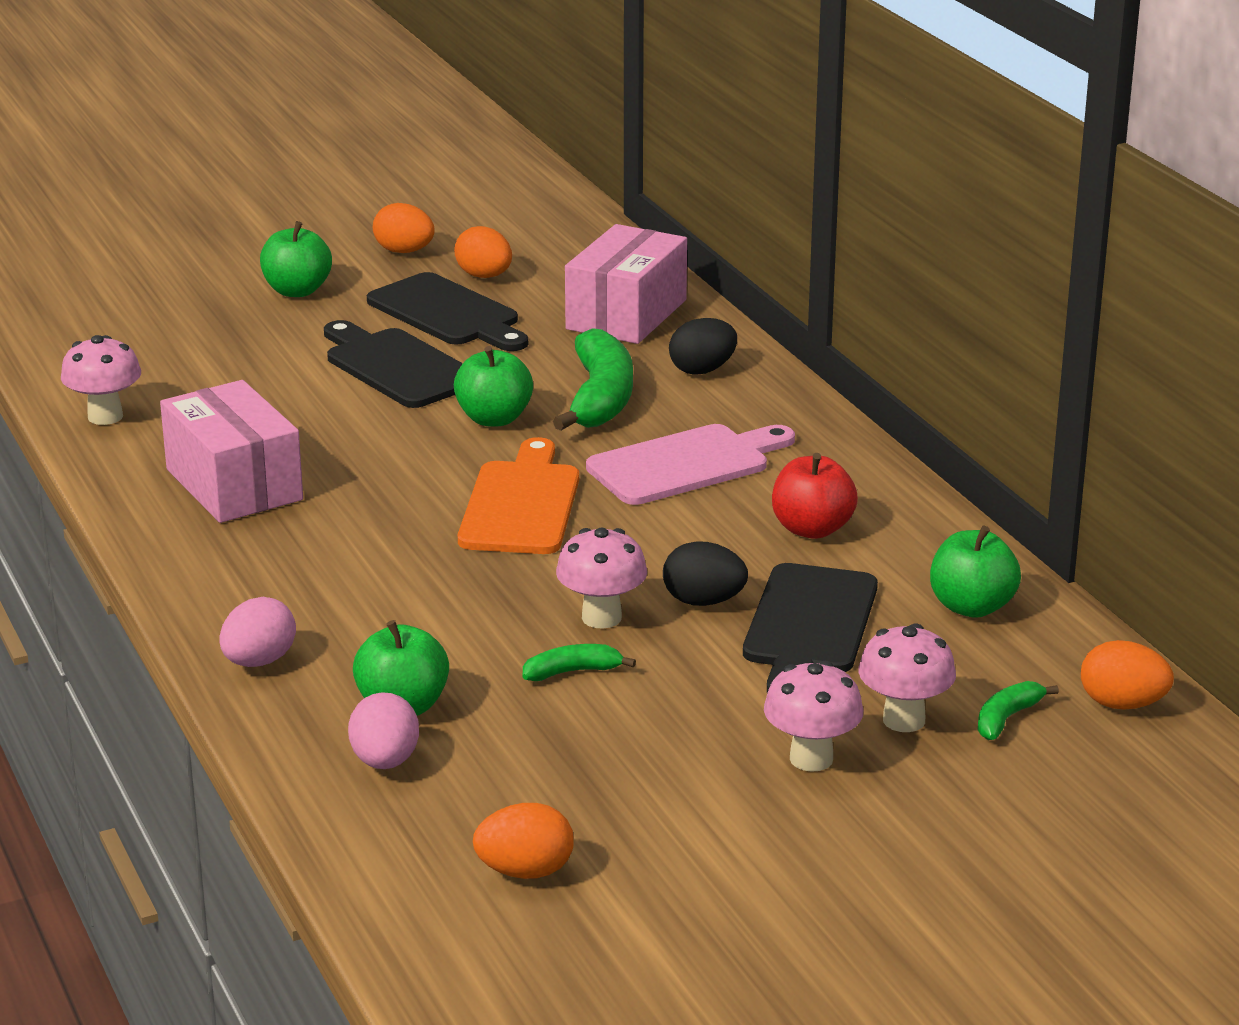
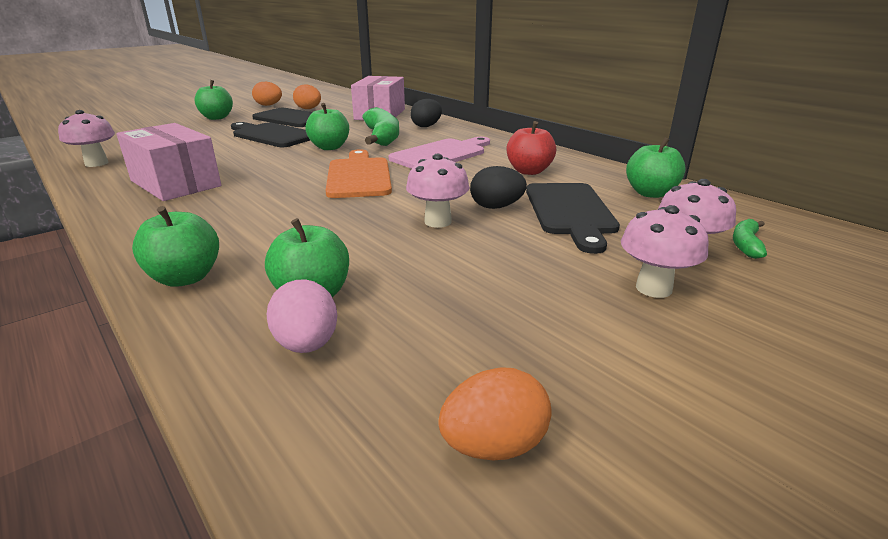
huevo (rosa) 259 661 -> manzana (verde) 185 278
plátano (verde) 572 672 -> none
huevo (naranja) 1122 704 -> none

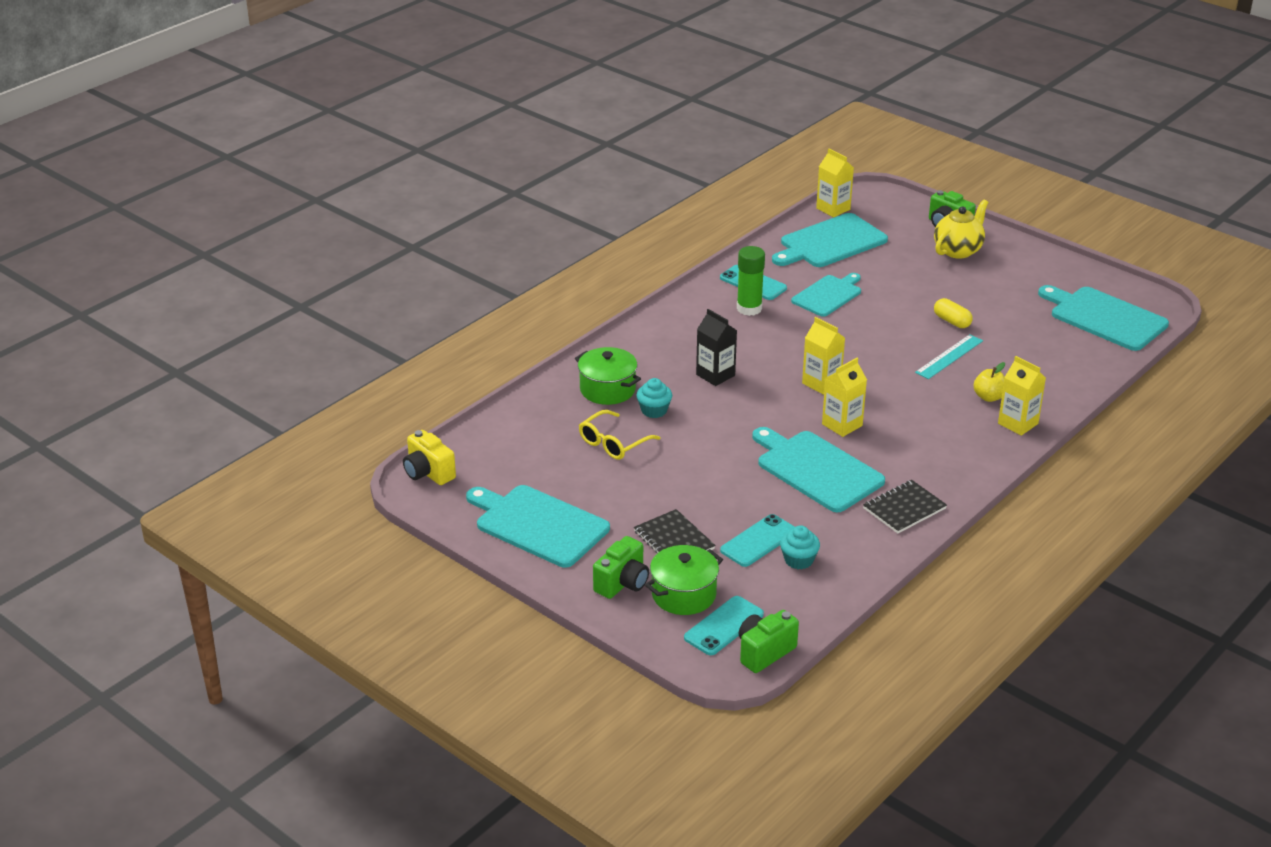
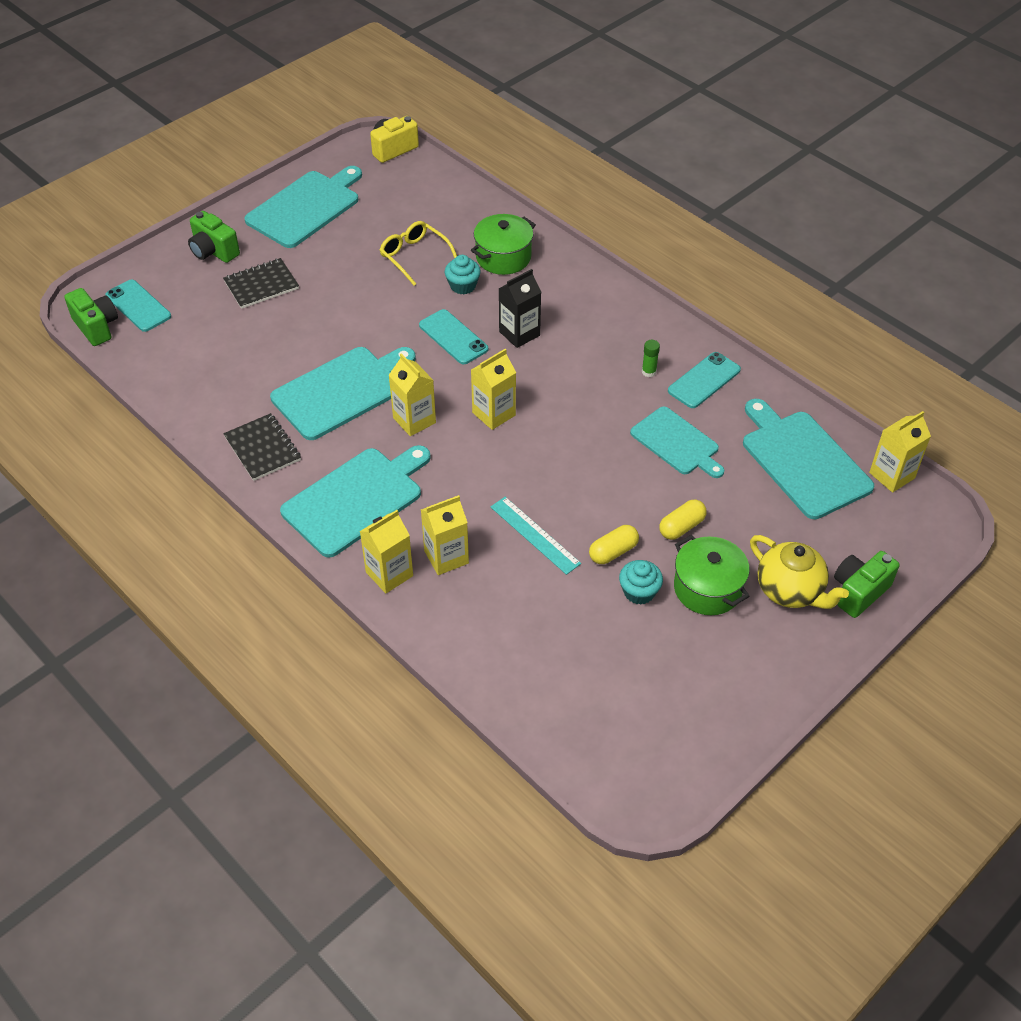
tabla de cortar (turquesa) 1104 317 -> tabla de cortar (turquesa) 356 499, moved
móvil (turquesa) 758 541 -> móvil (turquesa) 453 337, moved
manzana (amarillo) 989 397 -> cartón de leche (amarillo) 446 557
magdalena (turquesa) 798 560 -> magdalena (turquesa) 639 592, moved
barra de pegamento (verde) 749 308 -> barra de pegamento (verde) 649 372, x0.51
none -> cápsula (amarillo) 681 527
olla (verde) 683 594 -> olla (verde) 707 588, moved

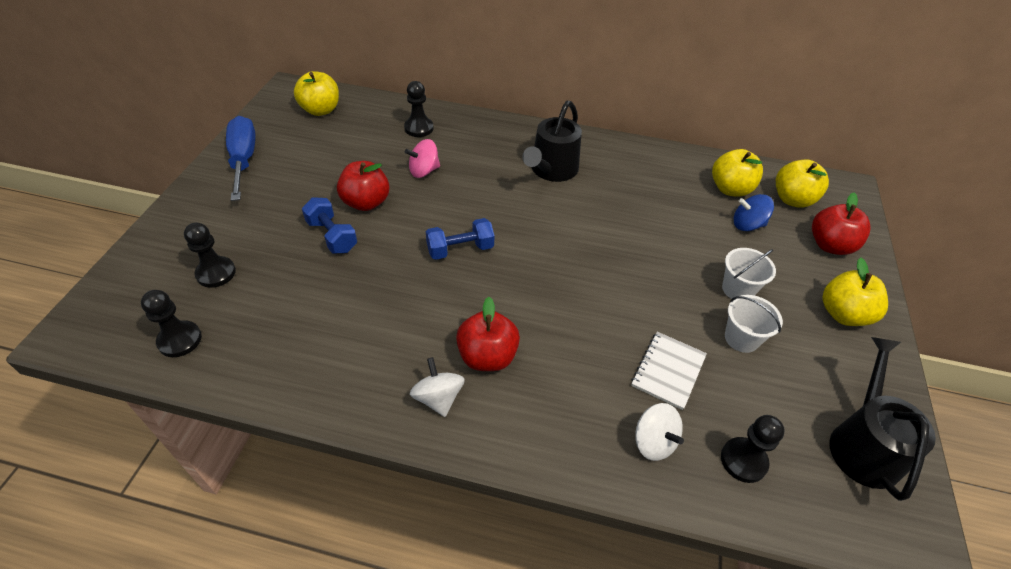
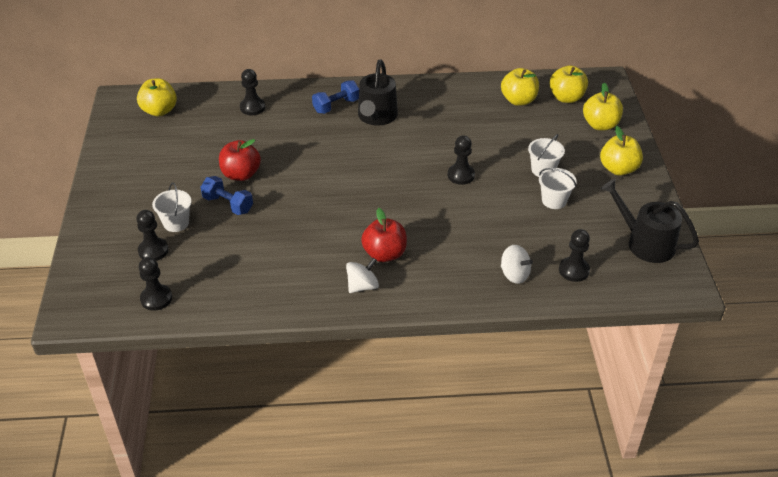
none -> balde (blanco) 176 223
mancuerna (azul) 460 249 -> mancuerna (azul) 336 106, moved
peonza (blanco) 438 398 -> peonza (blanco) 362 286, 90 degrees clockwise
none -> peón (negro) 461 175
manzana (rojo) 830 245 -> manzana (amarillo) 600 125
regadera (negro) 863 444 -> regadera (negro) 645 243, 45 degrees counterclockwise
destornillador (azul) 244 159 -> none
peonza (rosa) 424 171 -> none
cuaderno (blanco) 668 371 -> none
peonza (azul) 747 225 -> none

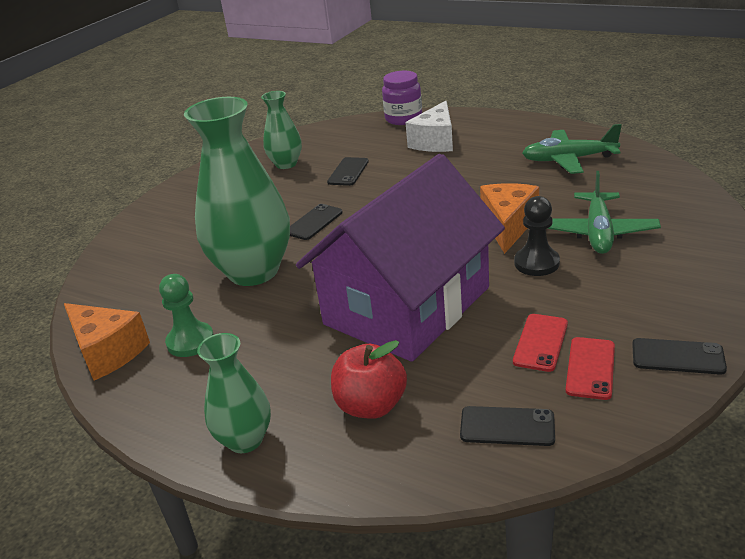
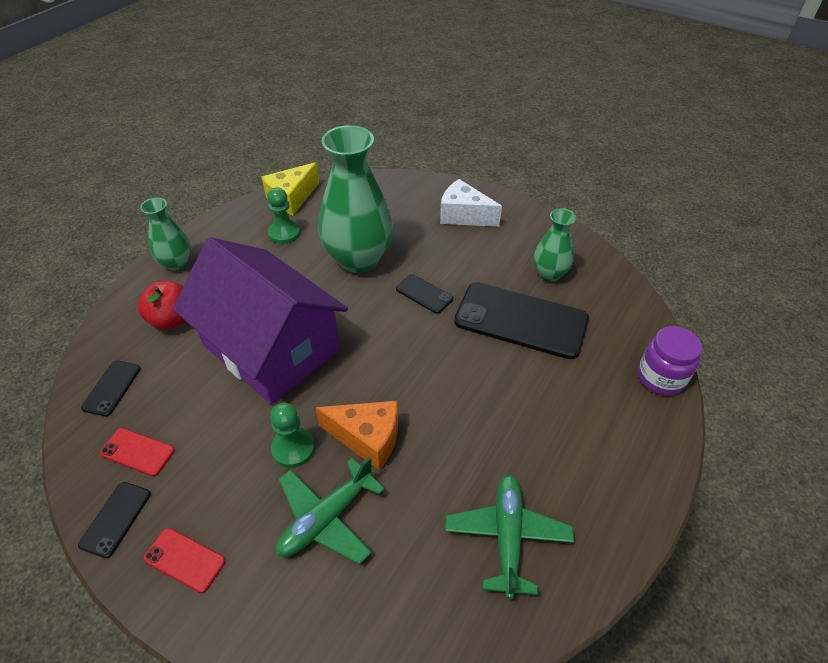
móvil (rojo) 540 342 -> móvil (rojo) 184 559, moved
queso (naranja) 107 352 -> queso (amarillo) 291 198
peón (negro) 536 263 -> peón (verde) 293 448
avión (verde) 598 232 -> avión (verde) 326 518, 60 degrees counterclockwise
queso (blanco) 435 141 -> queso (blanco) 463 215, moved
móvil (negro) 348 172 -> móvil (negro) 521 320, x2.18

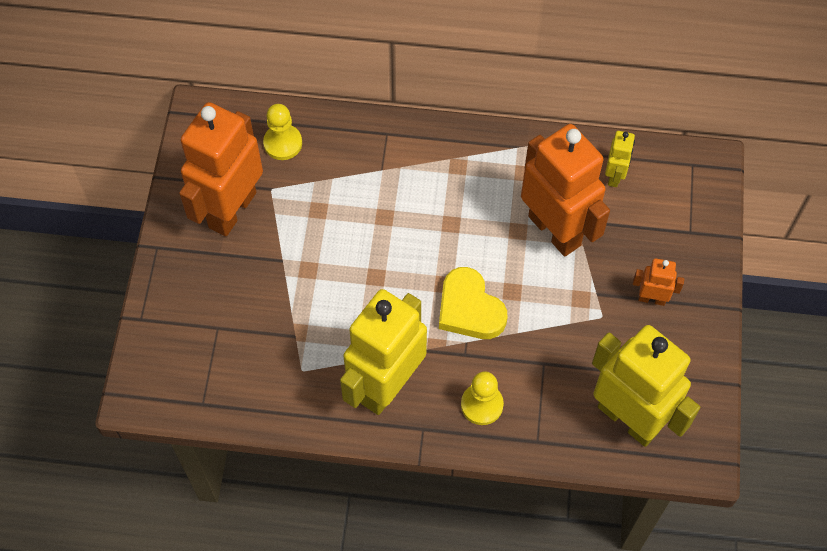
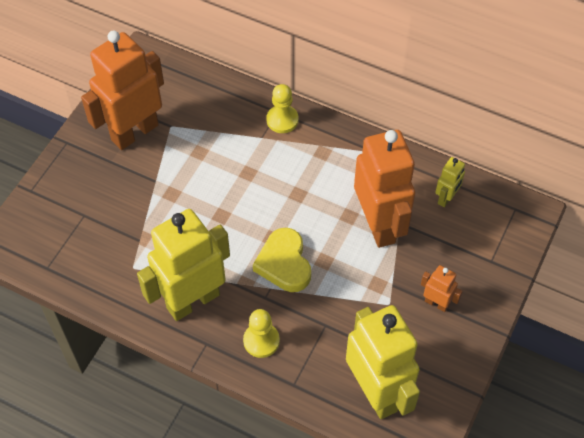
peón (amarillo) 283 143 -> peón (amarillo) 282 120, moved

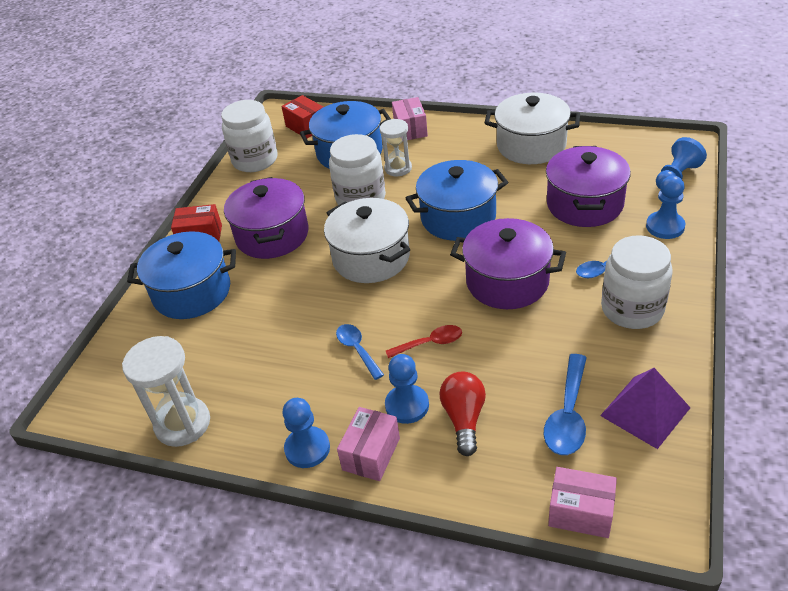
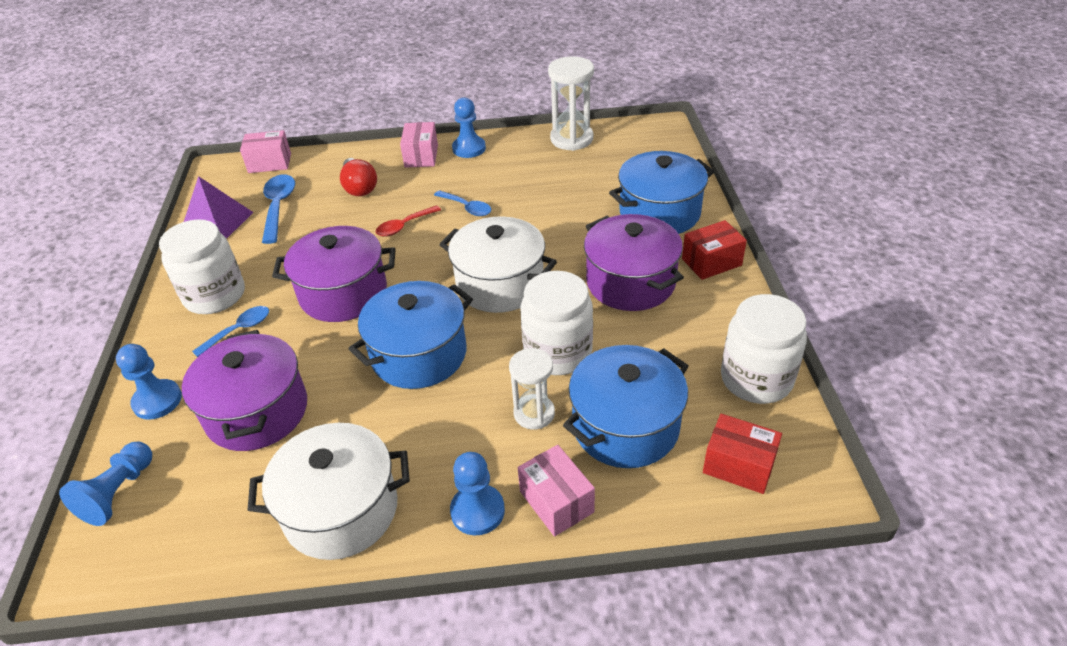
peón (azul) 407 405 -> peón (azul) 477 511, moved

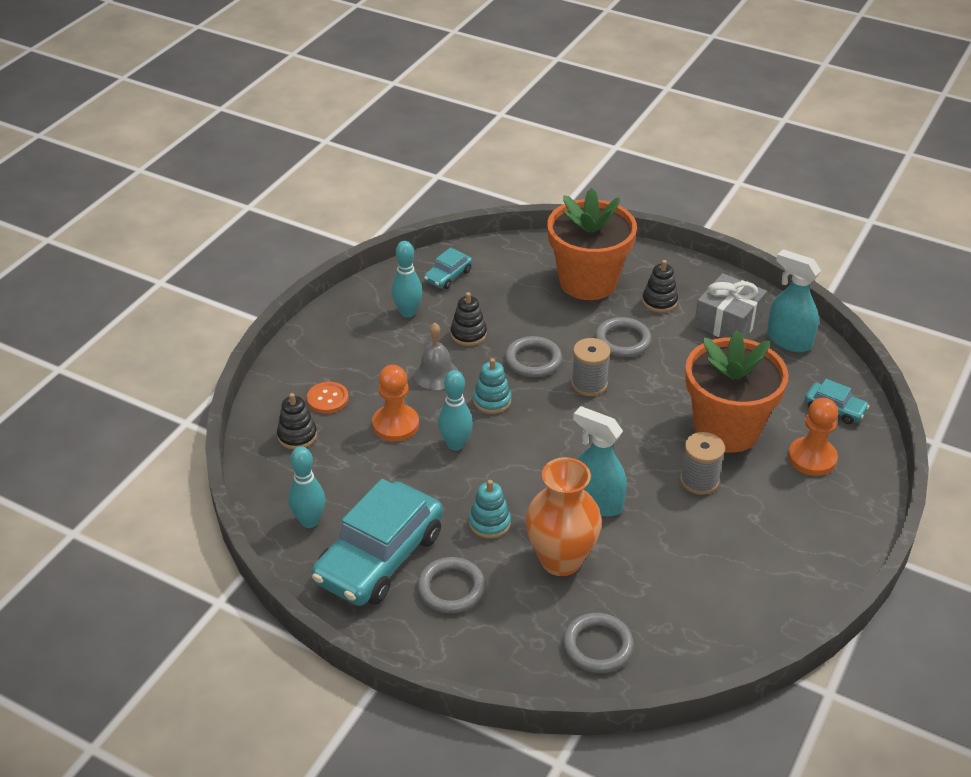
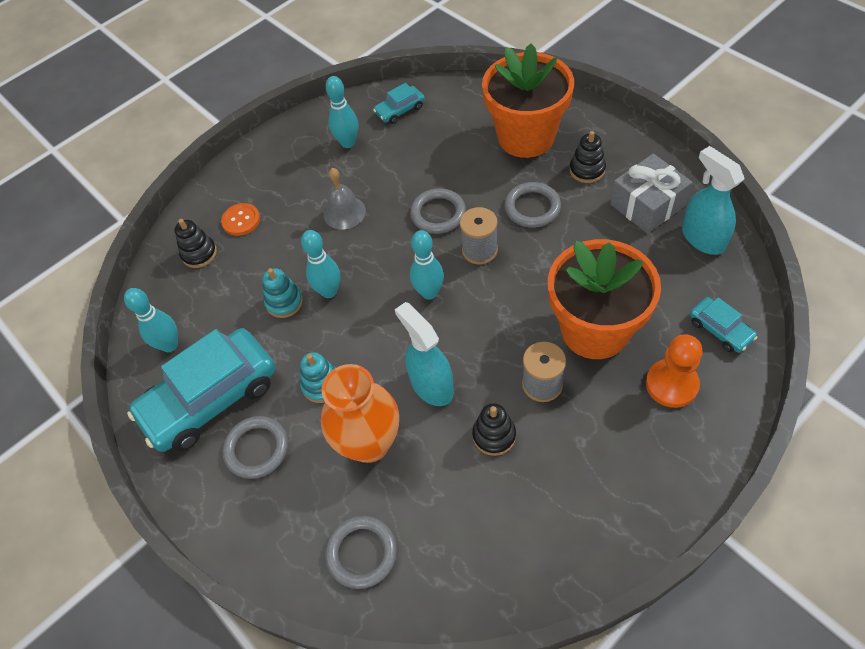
juguete apilable (turquesa) 492 401 -> juguete apilable (turquesa) 284 302, moved
none -> bolo (turquesa) 429 292
juguete apilable (negro) 468 334 -> juguete apilable (negro) 494 435, moved
peón (naranja) 395 425 -> none

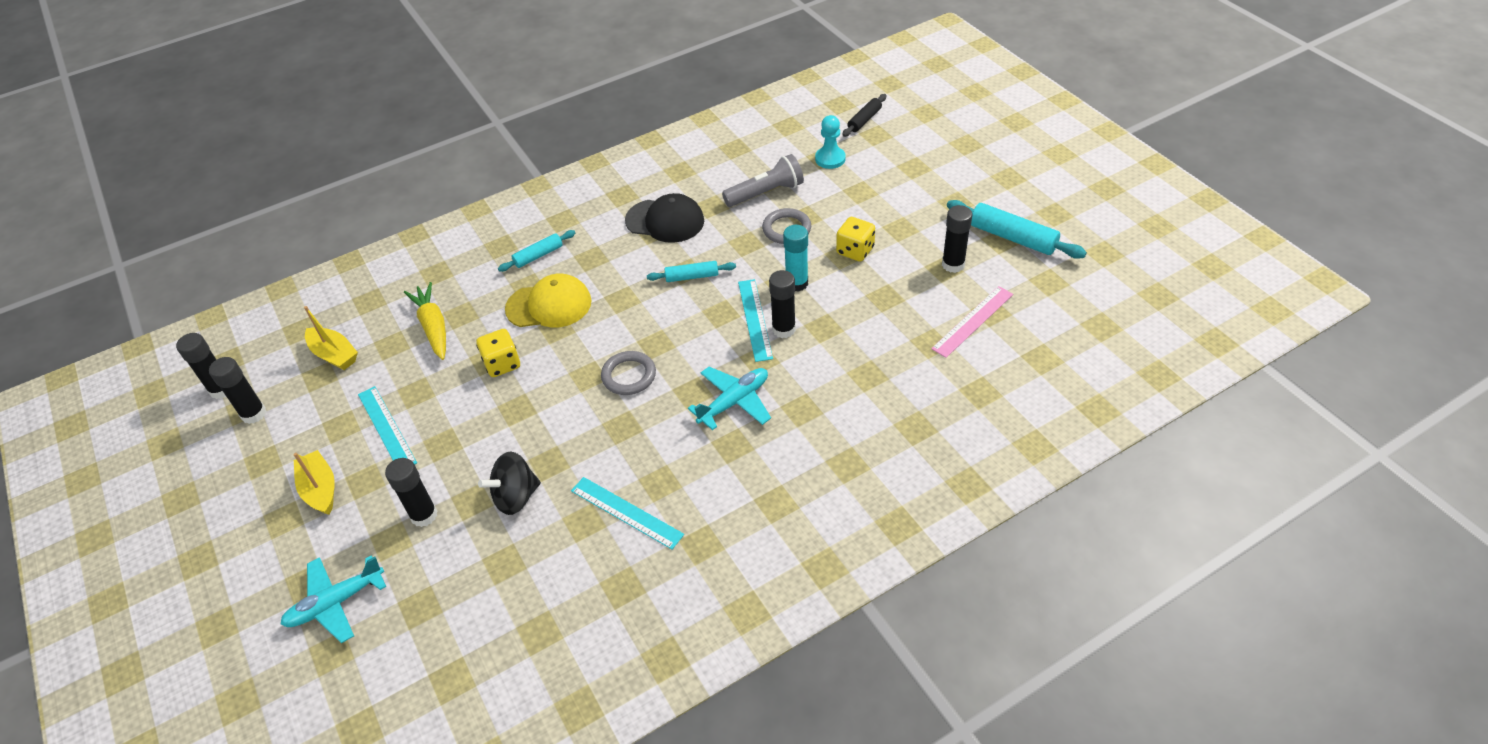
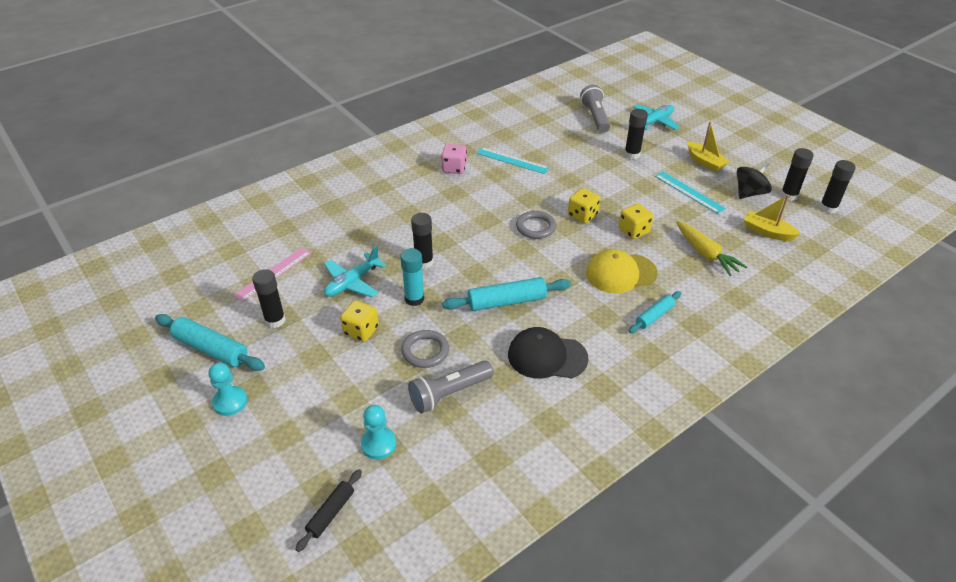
none -> peón (turquesa) 230 402
avión (turquesa) 734 402 -> avión (turquesa) 352 282, moved
none -> dado (rosa) 454 168
rodillo (turquesa) 692 277 -> rodillo (turquesa) 507 301, x1.66
none -> dado (amarillo) 582 215
none -> lámpara de mano (gris) 595 117
peonza (negro) 516 497 -> peonza (negro) 749 193, moved
regla (turquesa) 755 319 -> none

